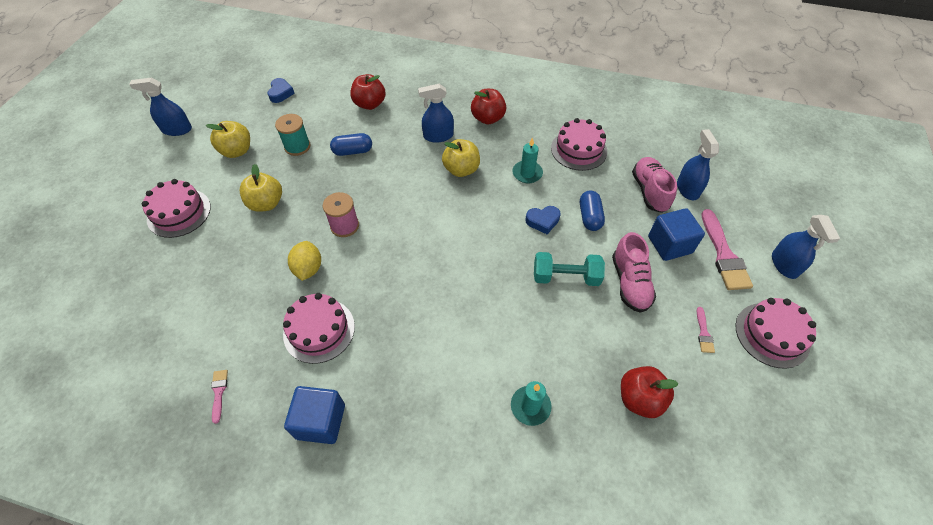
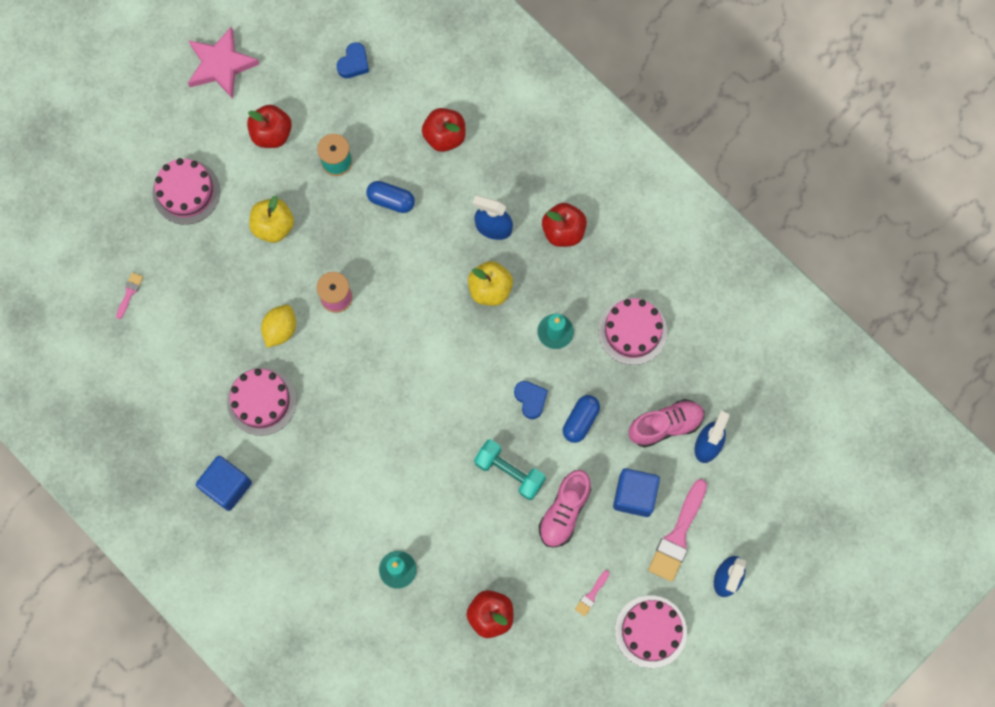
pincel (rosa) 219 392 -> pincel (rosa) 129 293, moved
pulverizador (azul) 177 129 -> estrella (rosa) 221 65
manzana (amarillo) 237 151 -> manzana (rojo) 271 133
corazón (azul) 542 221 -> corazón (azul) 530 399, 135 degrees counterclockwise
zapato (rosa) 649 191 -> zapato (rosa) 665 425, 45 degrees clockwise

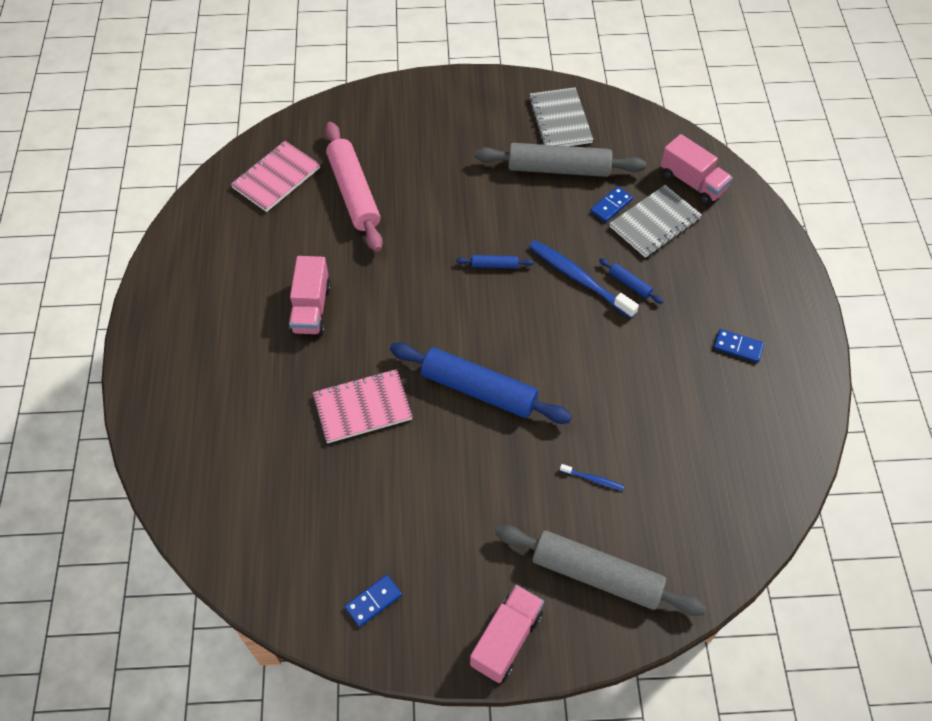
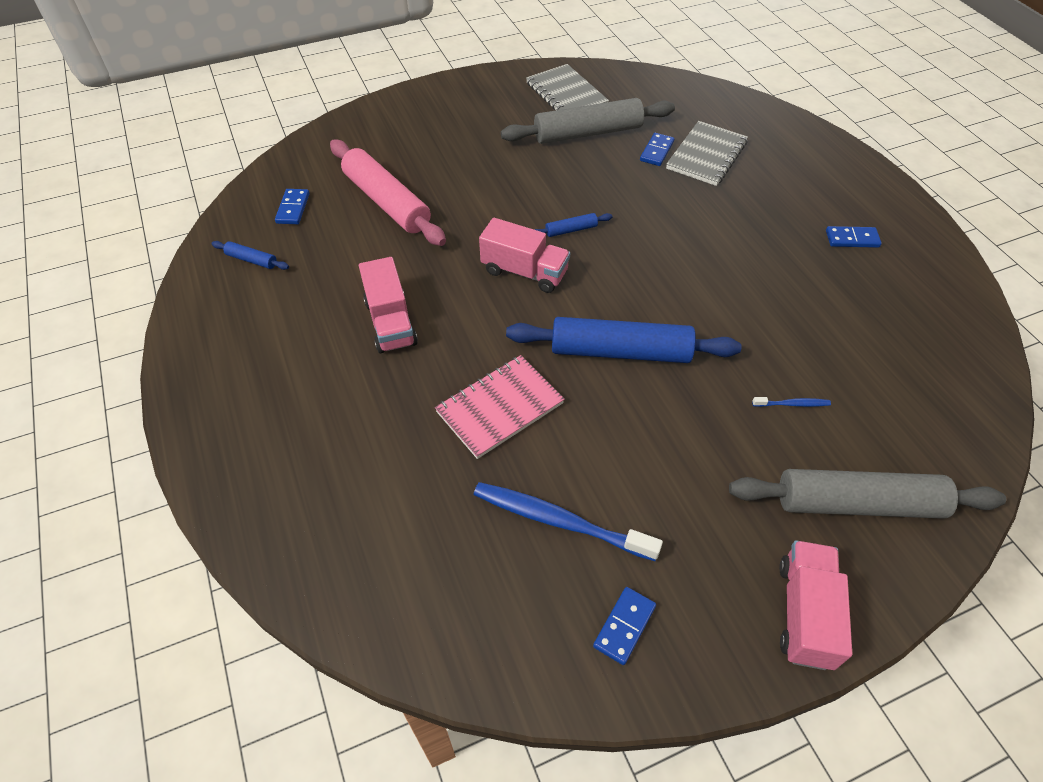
rodillo (azul) 629 284 -> rodillo (azul) 252 260, moved
cuaderno (rosa) 276 178 -> ficha de dominó (azul) 293 208
cepillo de dientes (azul) 579 278 -> cepillo de dientes (azul) 559 521, moved
camión (rosa) 692 182 -> camión (rosa) 524 272, moved

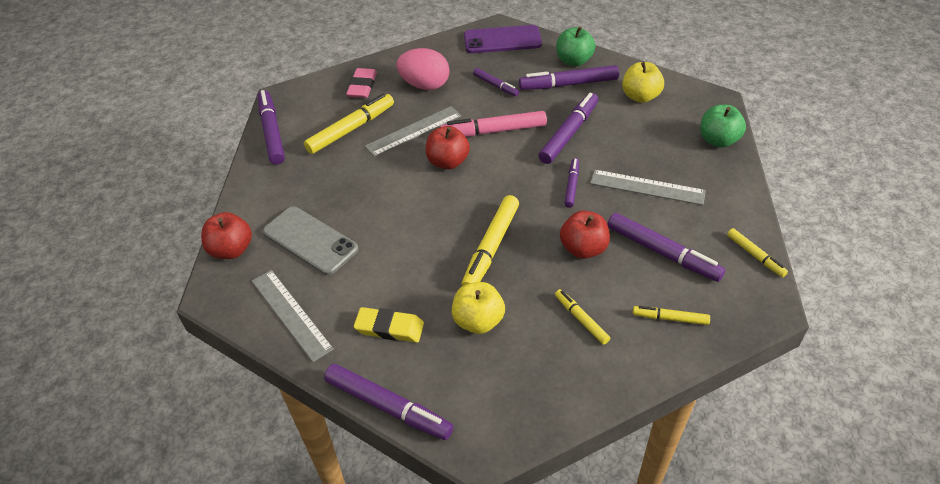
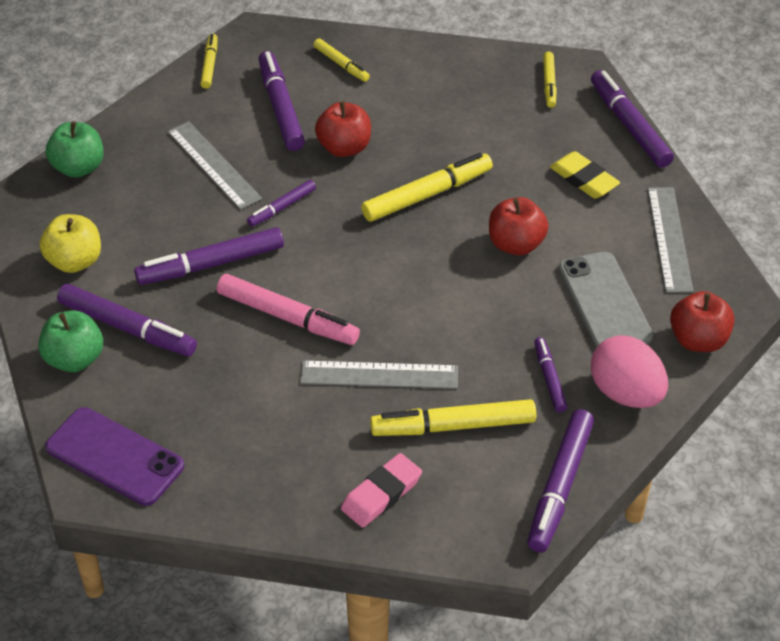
manzana (rojo) 448 162 -> manzana (rojo) 516 244, moved
rotulador (morado) 495 85 -> rotulador (morado) 549 378, moved
rotulador (amarillo) 581 319 -> rotulador (amarillo) 549 84, moved
huevo (rosa) 425 85 -> huevo (rosa) 625 393, moved
manzana (amarillo) 478 321 -> none

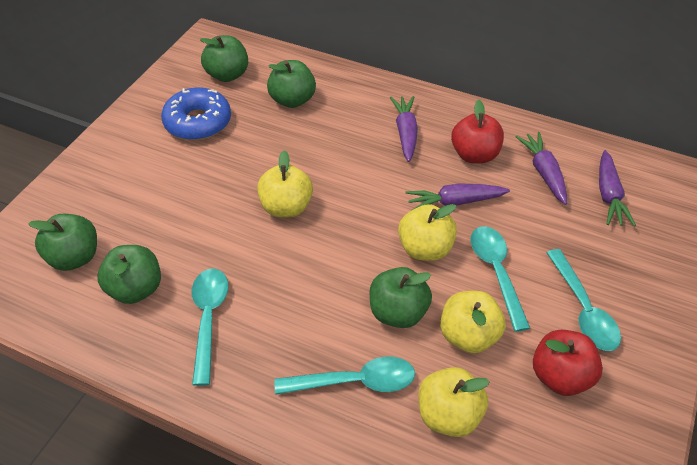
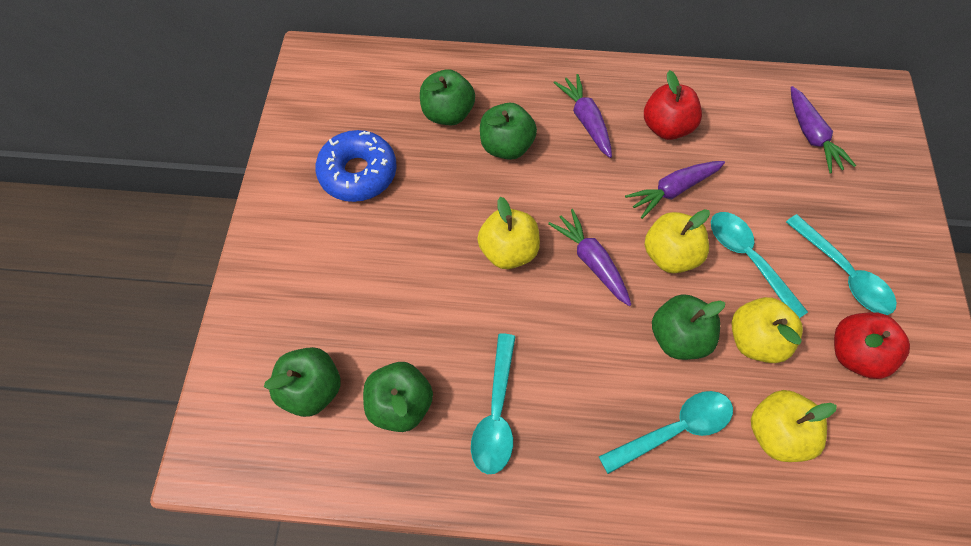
cuchara (turquesa) 208 319 -> cuchara (turquesa) 496 412, 150 degrees counterclockwise
manzana (verde) 227 75 -> manzana (verde) 506 146, moved
zanahoria (morado) 544 172 -> zanahoria (morado) 591 261, moved

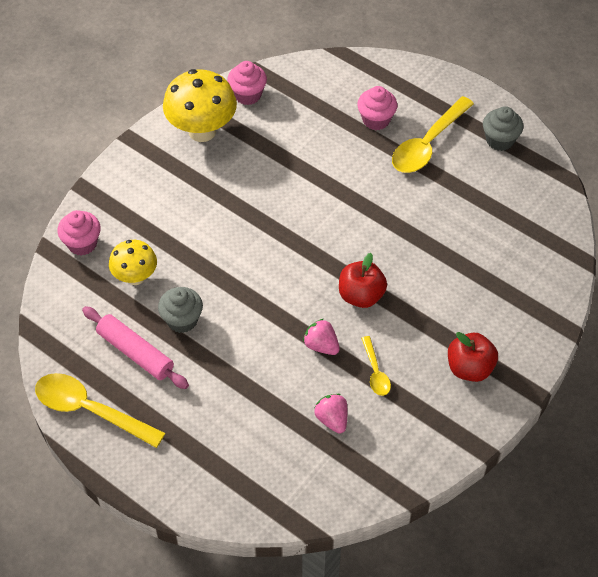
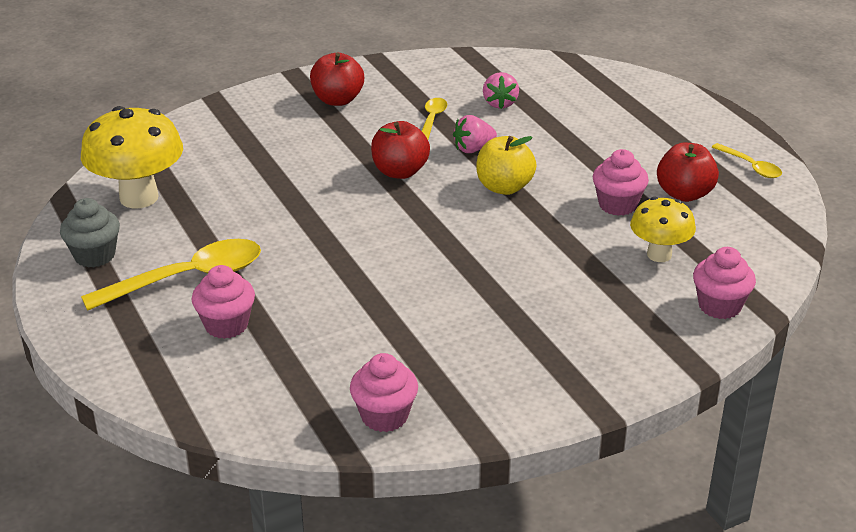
seta (amarillo) 202 131 -> seta (amarillo) 139 197, moved
fresa (rosa) 321 345 -> fresa (rosa) 473 149, 90 degrees clockwise
none -> manzana (amarillo) 504 187
magdalena (gris) 182 320 -> magdalena (rosa) 617 205
rodillo (rosa) 135 353 -> manzana (rojo) 684 194
cuchara (amarillo) 91 410 -> cuchara (amarillo) 750 166, x0.51

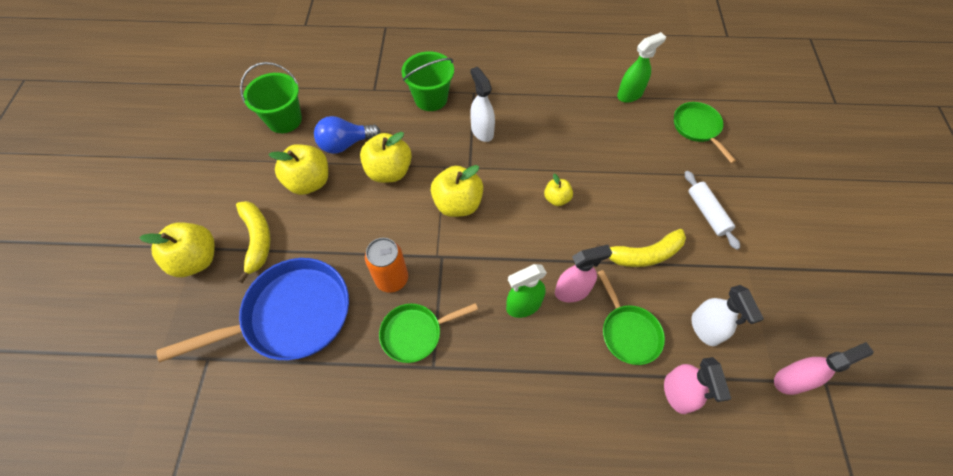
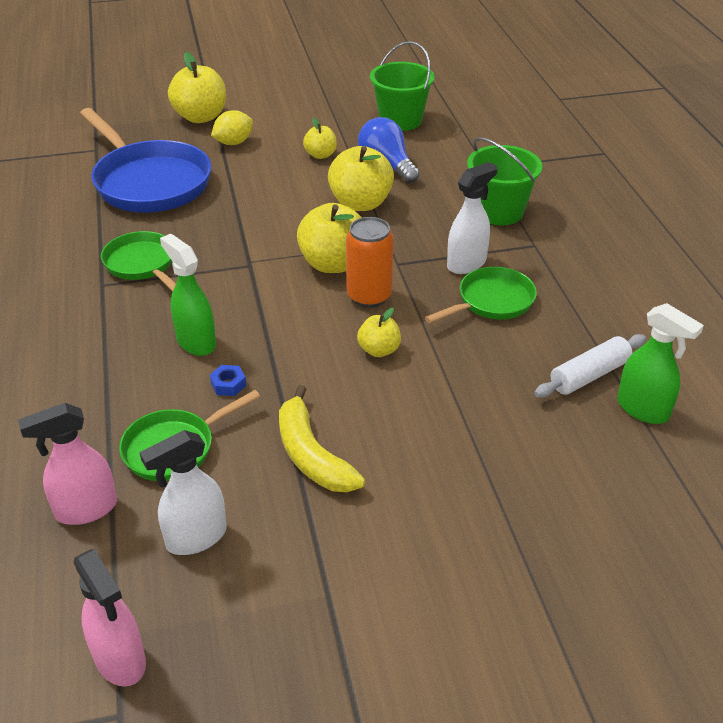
pulverizador (rosa) 572 291 -> tuerca (azul) 228 384
plátano (amarillo) 257 240 -> limón (amarillo) 233 142
manzana (amarillo) 309 182 -> manzana (amarillo) 320 155, x0.55
lata (naranja) 392 279 -> lata (naranja) 369 296, moved
sartén (verde) 697 128 -> sartén (verde) 492 301, moved
rodillo (blanco) 707 213 -> rodillo (blanco) 589 375, moved

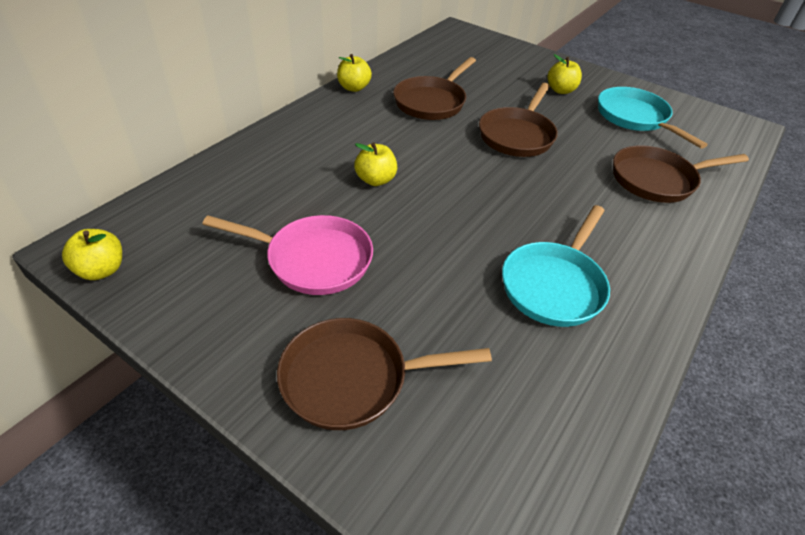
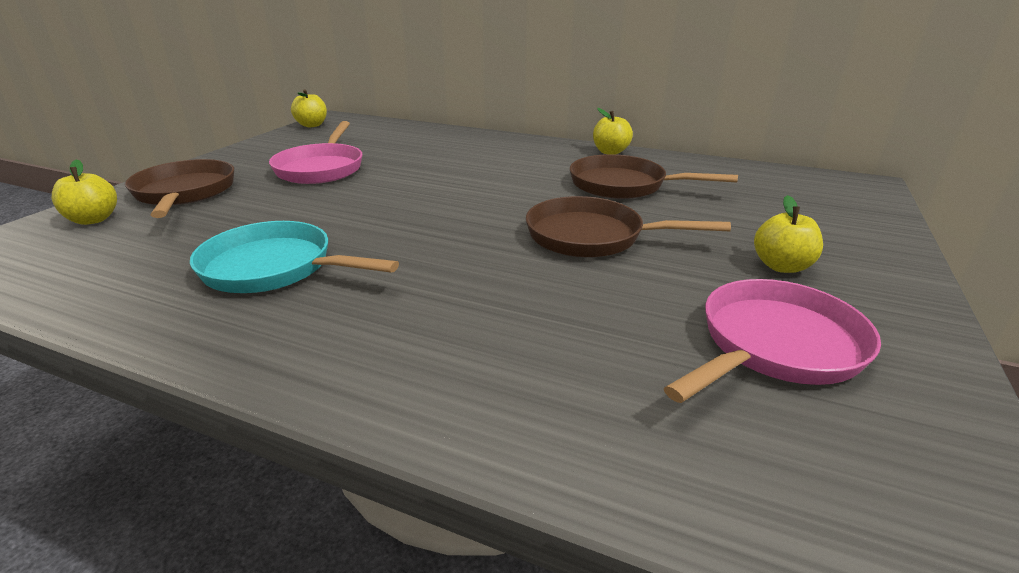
manzana (amarillo) 375 180 -> manzana (amarillo) 93 219, moved
sartén (turquesa) 635 118 -> sartén (rosa) 775 346
sartén (marrón) 657 180 -> none

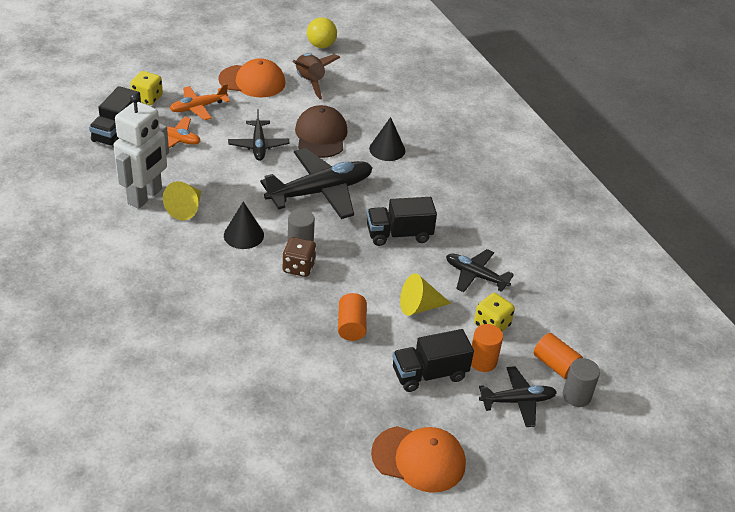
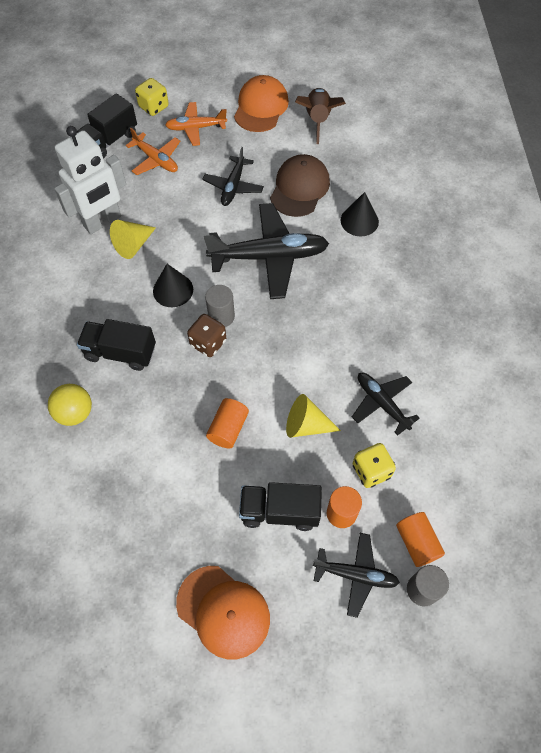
pelota (amarillo) 321 45 -> pelota (amarillo) 75 413, moved
camión (negro) 399 234 -> camión (negro) 120 352, moved
gorra (naranja) 252 81 -> gorra (naranja) 261 107, 105 degrees counterclockwise

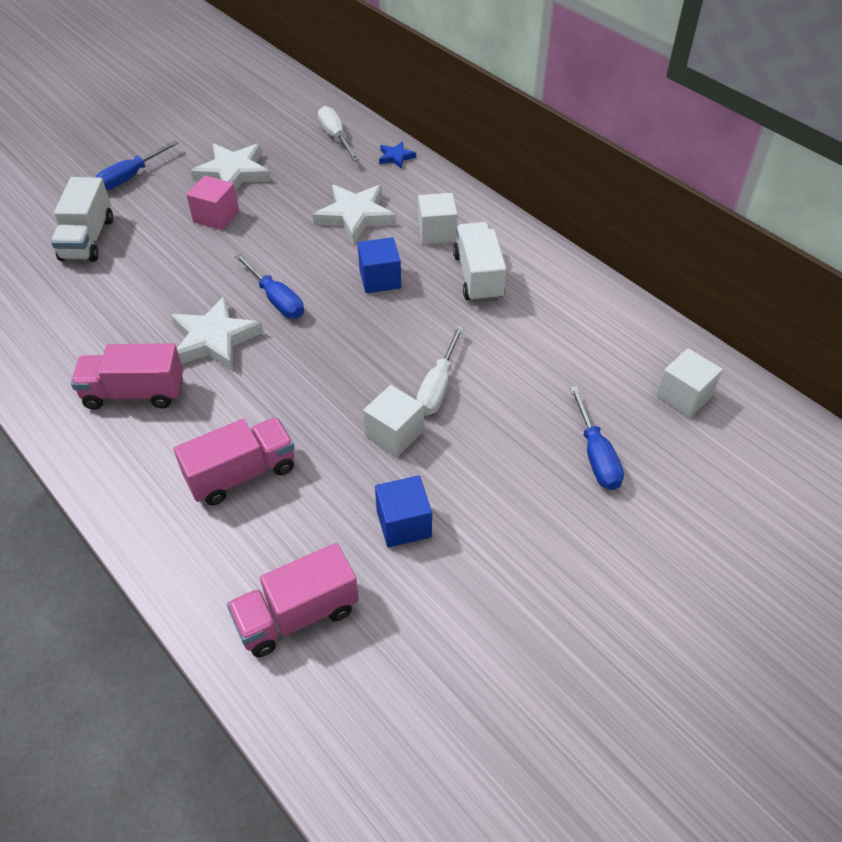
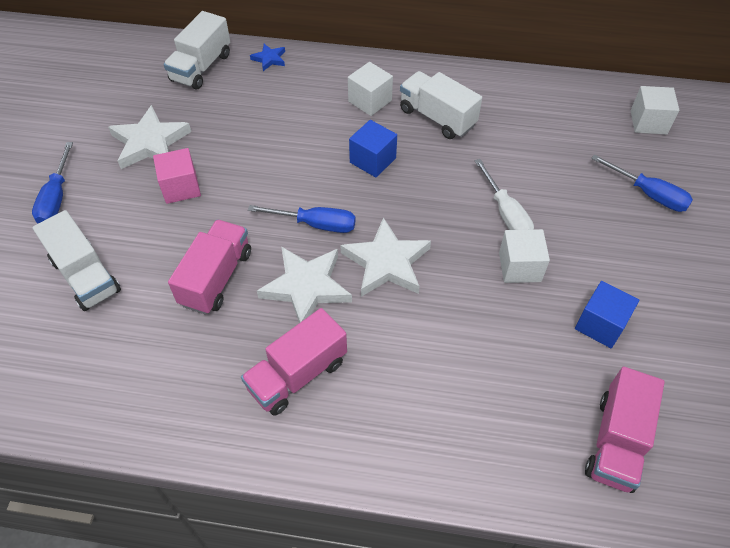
destornillador (blanco) 335 137 -> camión (blanco) 201 67
camión (rosa) 241 474 -> camión (rosa) 216 278, moved
estrella (blanco) 355 216 -> estrella (blanco) 386 262, moved

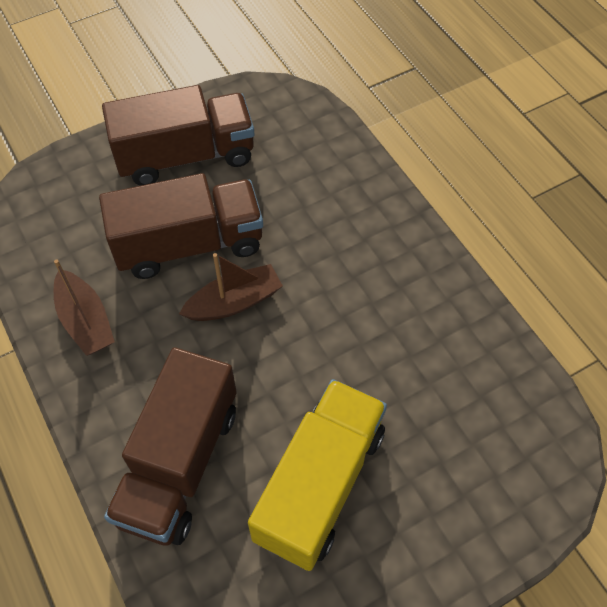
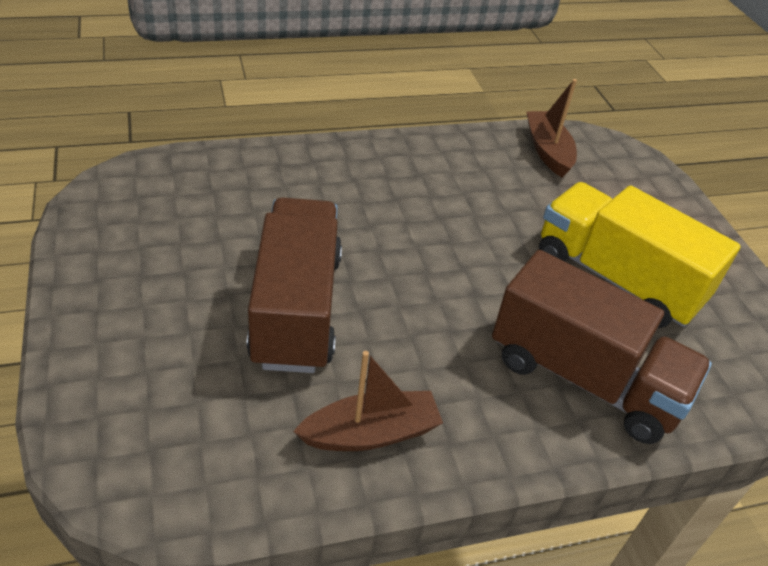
barco (marrón) 234 302 -> barco (marrón) 548 151, moved
camión (marrón) 186 156 -> none

